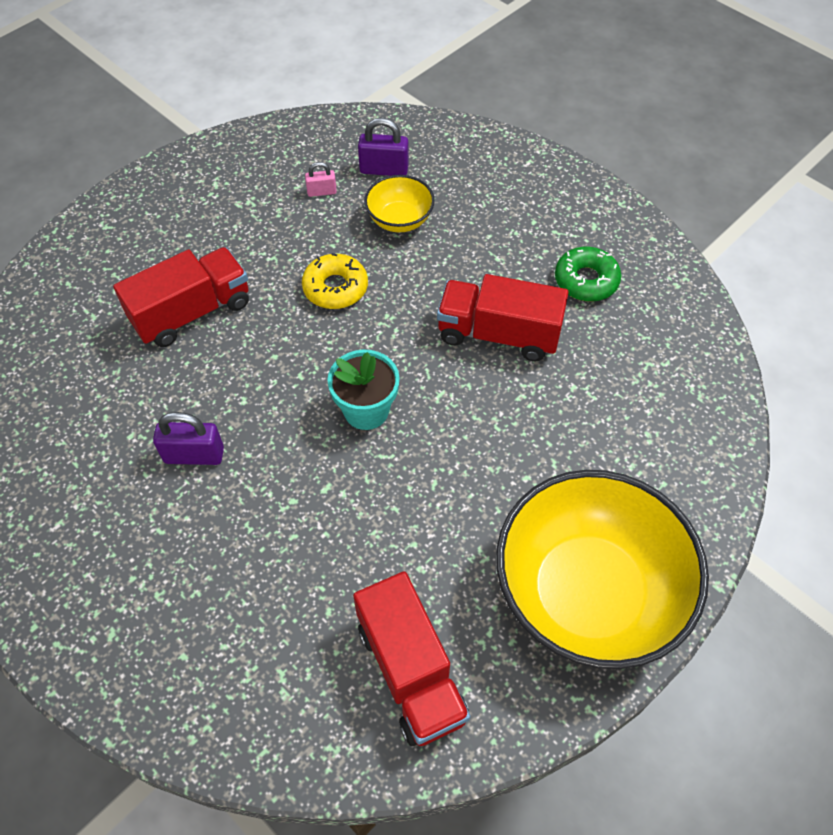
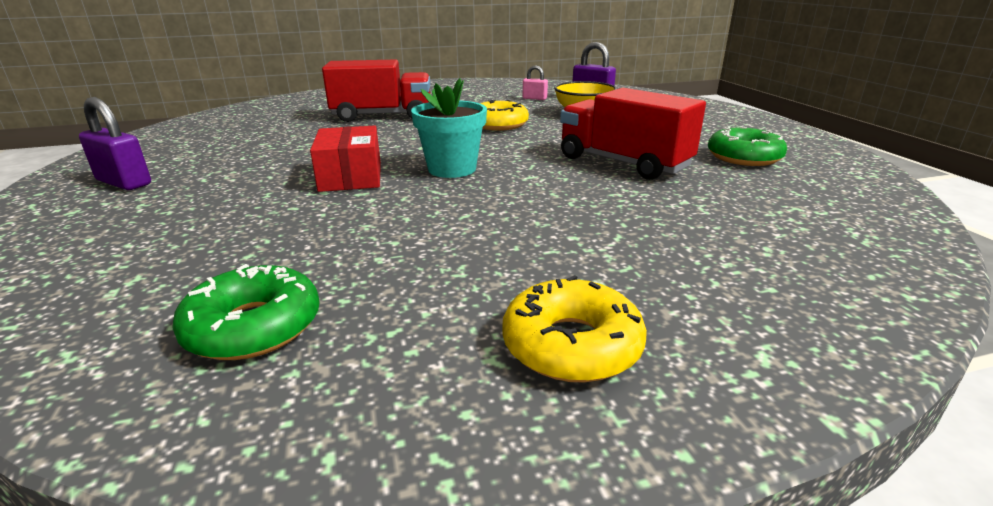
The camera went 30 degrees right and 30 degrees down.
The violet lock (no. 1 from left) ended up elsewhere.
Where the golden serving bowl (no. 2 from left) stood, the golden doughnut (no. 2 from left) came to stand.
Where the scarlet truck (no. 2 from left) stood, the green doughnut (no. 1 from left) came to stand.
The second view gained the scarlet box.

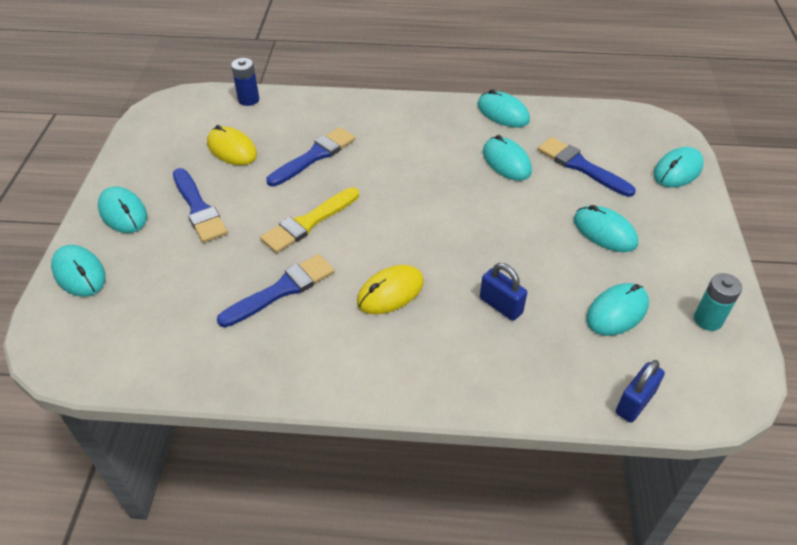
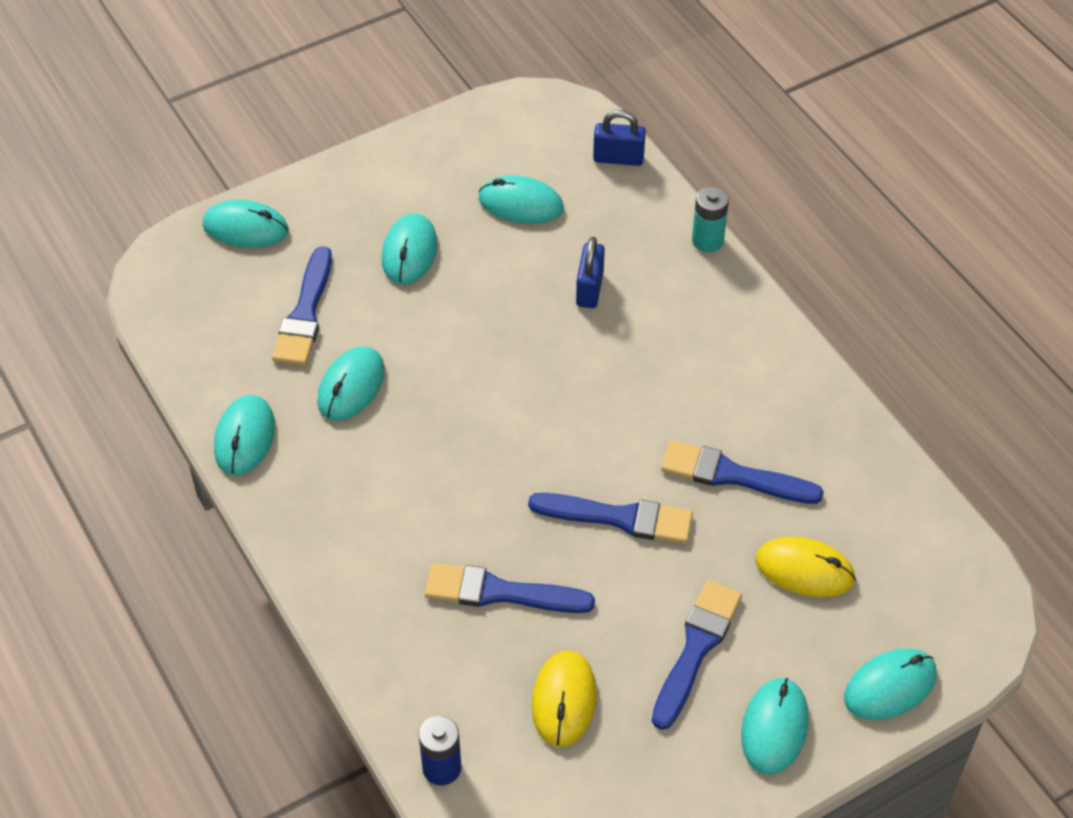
The camera went 125 degrees left and 5 degrees up.
What was the golden paint brush turned into the blue paint brush (no. 3 from left).
The aqua mouse (no. 1 from left in the first image) ended up facing another way, 45 degrees clockwise from before.
The golden mouse (no. 2 from left) ended up elsewhere.
The aqua power cell ended up elsewhere.

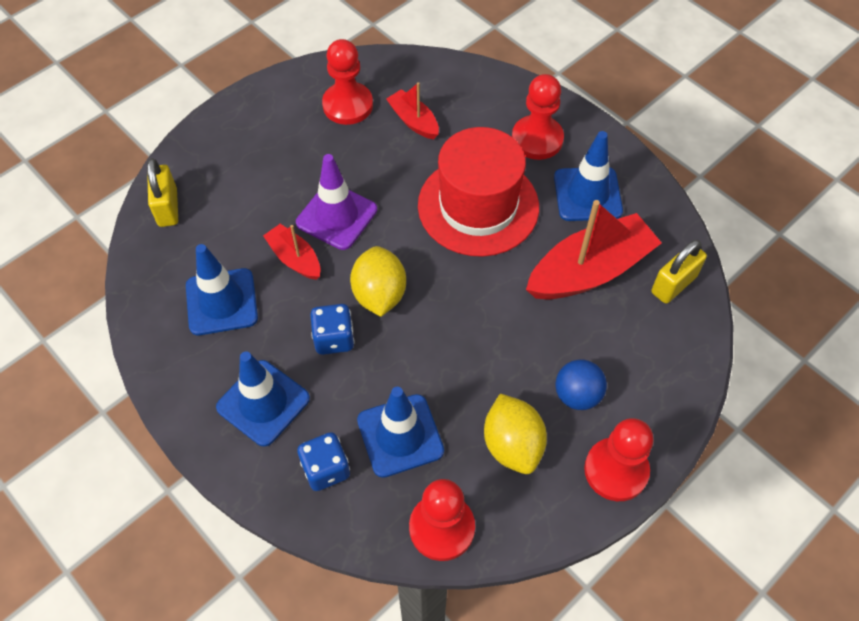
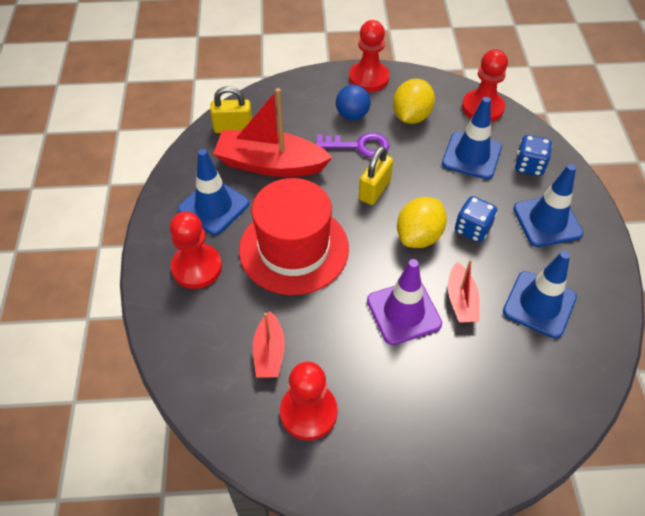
The camera went 140 degrees left and 5 degrees down.
The golden lock (no. 1 from left in the first image) ended up elsewhere.
The second view gained the violet latchkey.

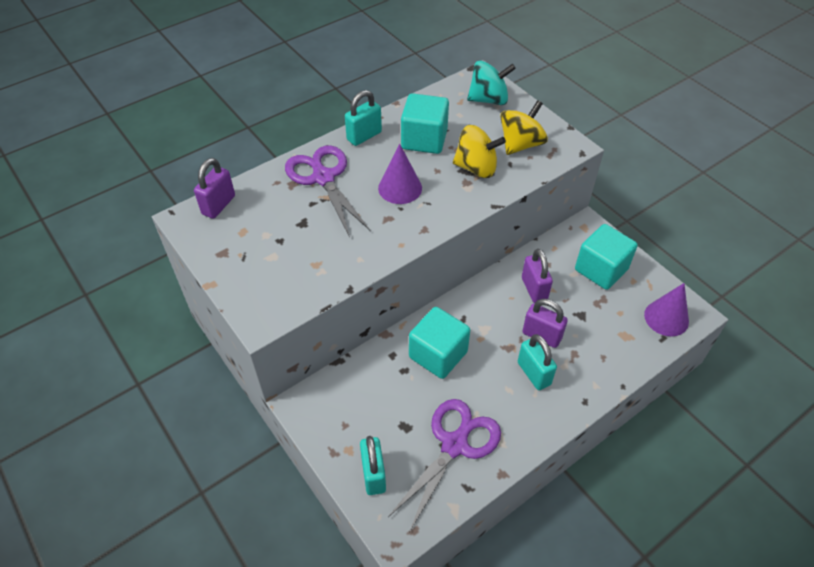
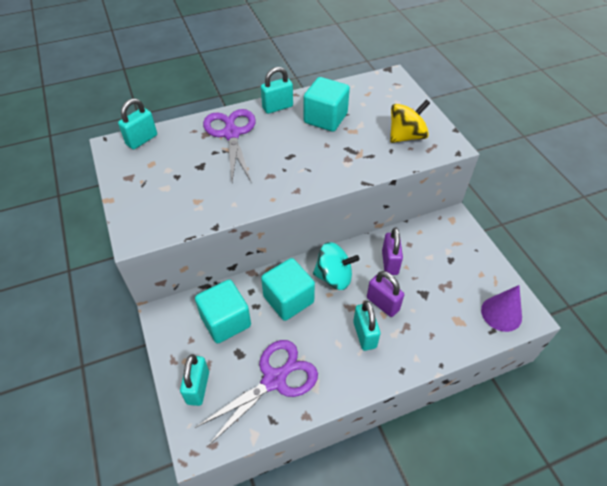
The camera went 15 degrees right and 0 degrees up.
The aqua toy top ended up elsewhere.
The second view lost the golden toy top (no. 1 from left).
The second view lost the violet solid cone (no. 1 from left).
What was the violet lock (no. 1 from left) turned into the aqua lock (no. 1 from left).
The aqua cube (no. 3 from left in the first image) ended up elsewhere.

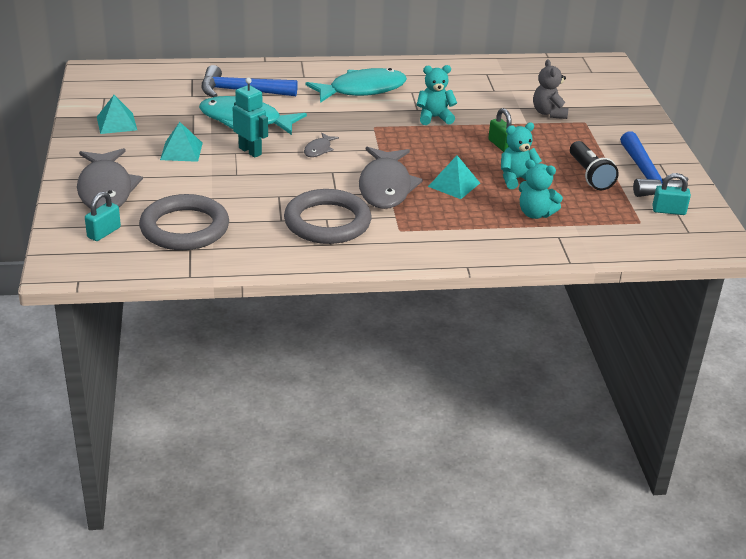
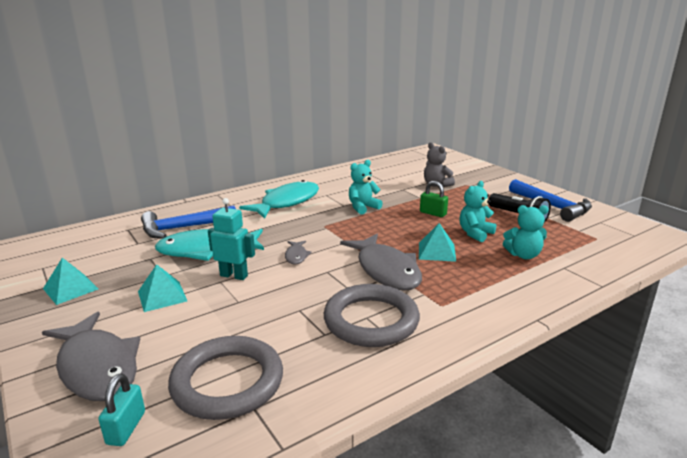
The camera went 25 degrees left and 10 degrees down.
The second view lost the aqua lock (no. 2 from left).

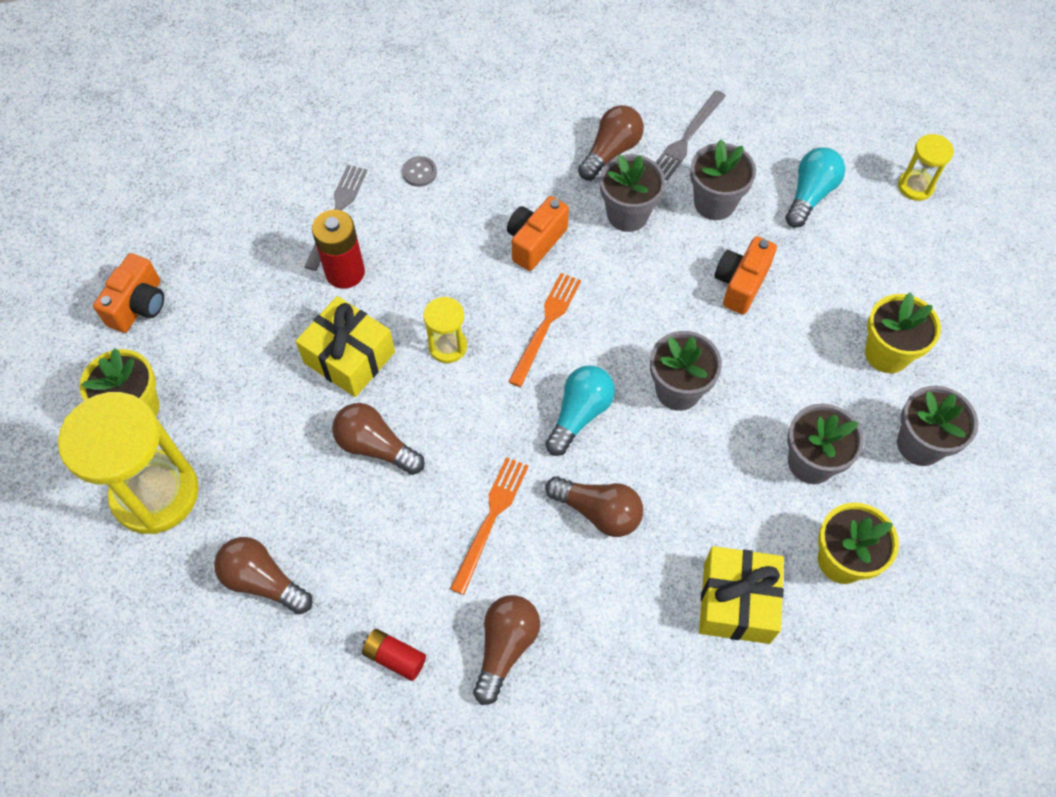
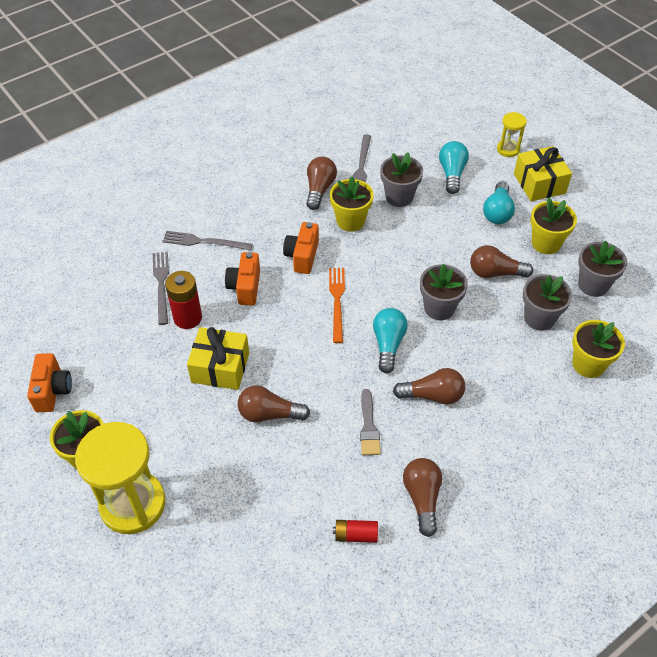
The camera went 25 degrees left and 10 degrees down.
What was the grey potted plant (no. 1 from left) turned into the golden potted plant (no. 2 from left).
Where the grey button stood, the grey table fork (no. 2 from left) came to stand.
The orange camera (no. 3 from left in the first image) ended up elsewhere.
The second view lost the golden sand timer (no. 2 from left).
Where the orange table fork (no. 1 from left) stood, the grey paint brush came to stand.
The brown light bulb (no. 1 from left in the first image) ended up elsewhere.
The golden present (no. 2 from left) ended up elsewhere.
The second view gained the aqua light bulb (no. 3 from left).

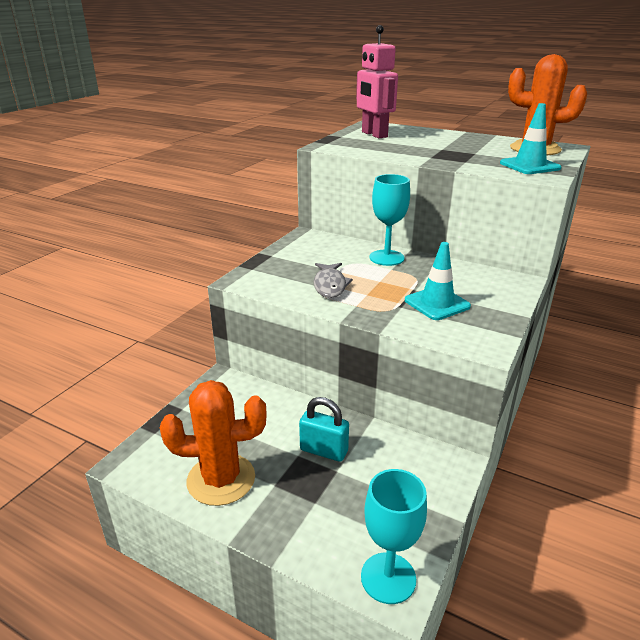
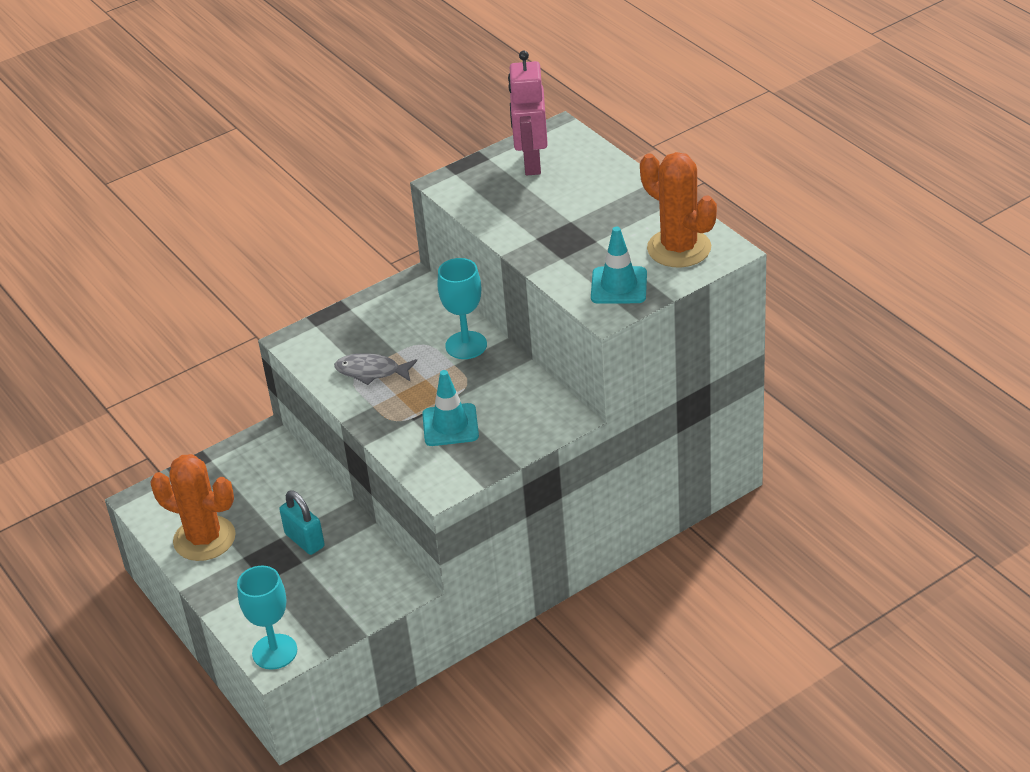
The camera went 30 degrees right and 10 degrees up.
The grey fish figure ended up facing another way, 75 degrees clockwise from before.

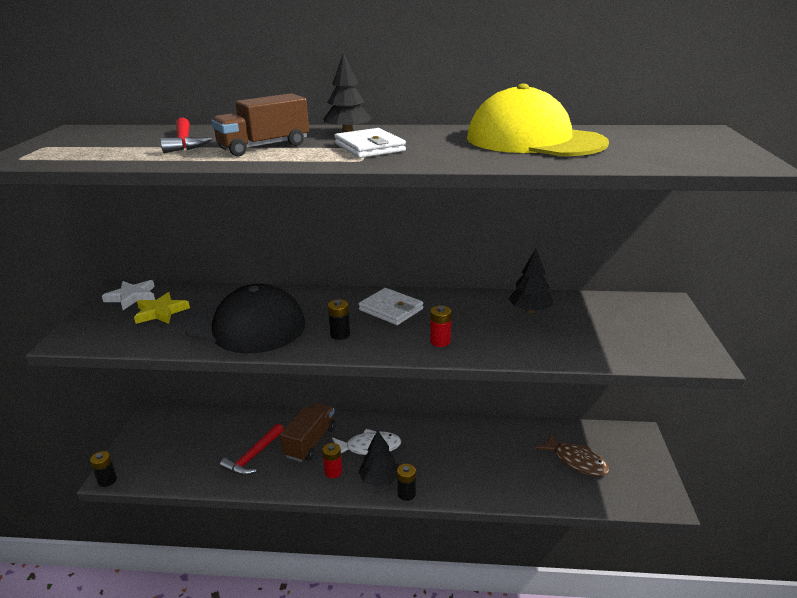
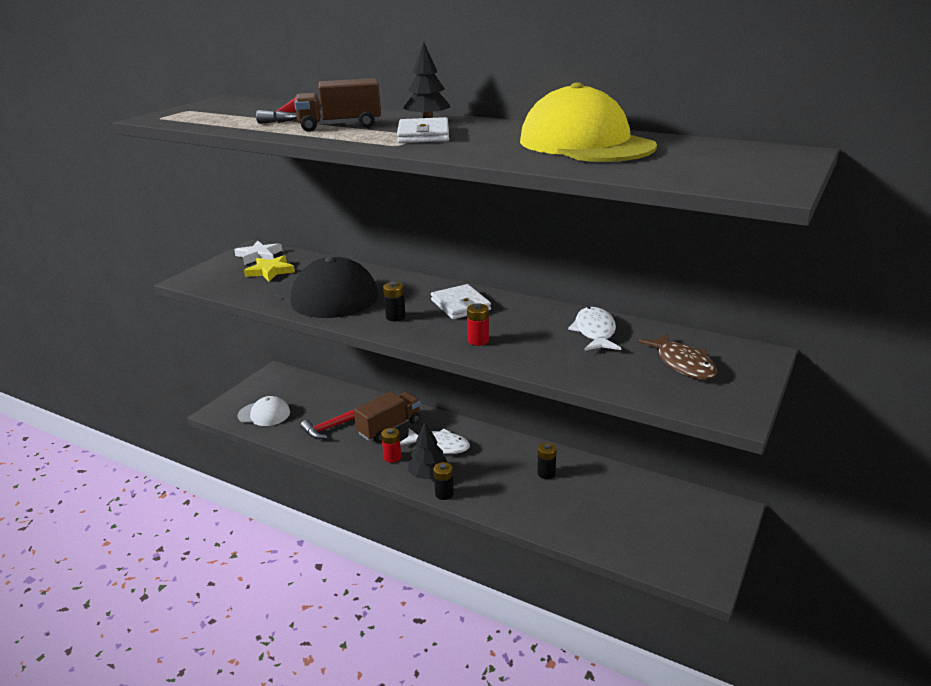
The camera went 25 degrees right and 0 degrees up.
Where the jet-black toy tree (no. 3 from left) stood, the snow-white fish figure (no. 2 from left) came to stand.
The brown fish figure ended up elsewhere.
The jet-black power cell (no. 1 from left in the first image) ended up elsewhere.
The second view gained the snow-white cap.

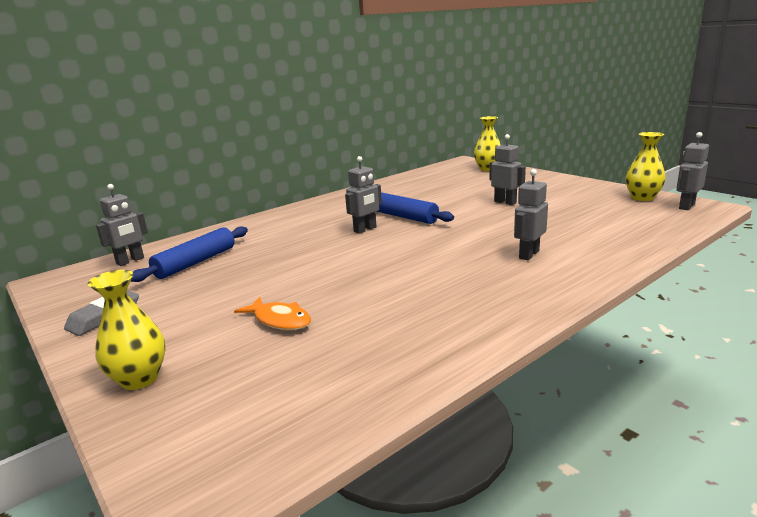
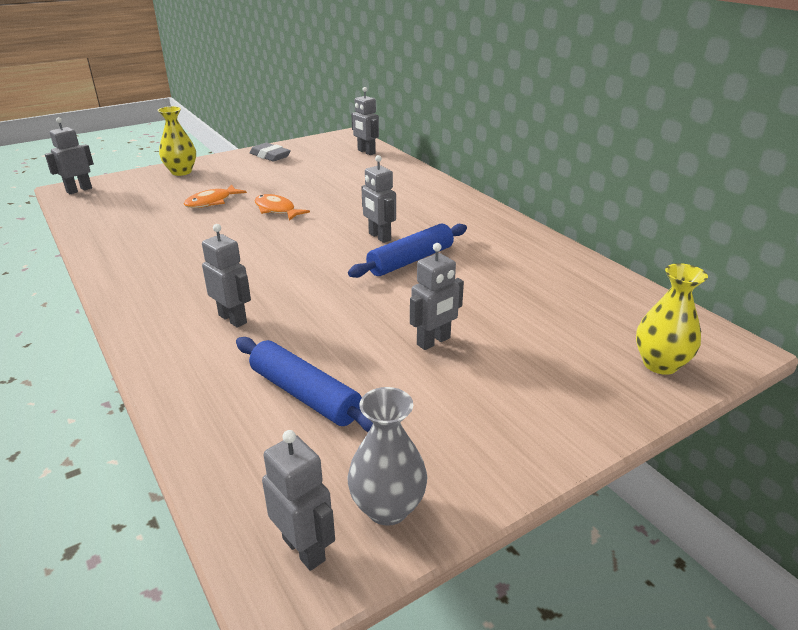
The camera went 95 degrees right and 10 degrees up.
What was the golden flower vase (no. 3 from left) turned into the grey flower vase.
The blue dough roller (no. 1 from left) ended up elsewhere.
The second view gained the grey robot (no. 1 from left).
The second view gained the orange fish figure (no. 2 from left).

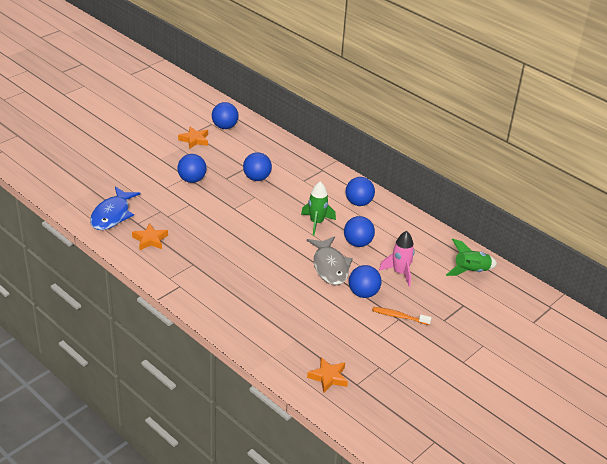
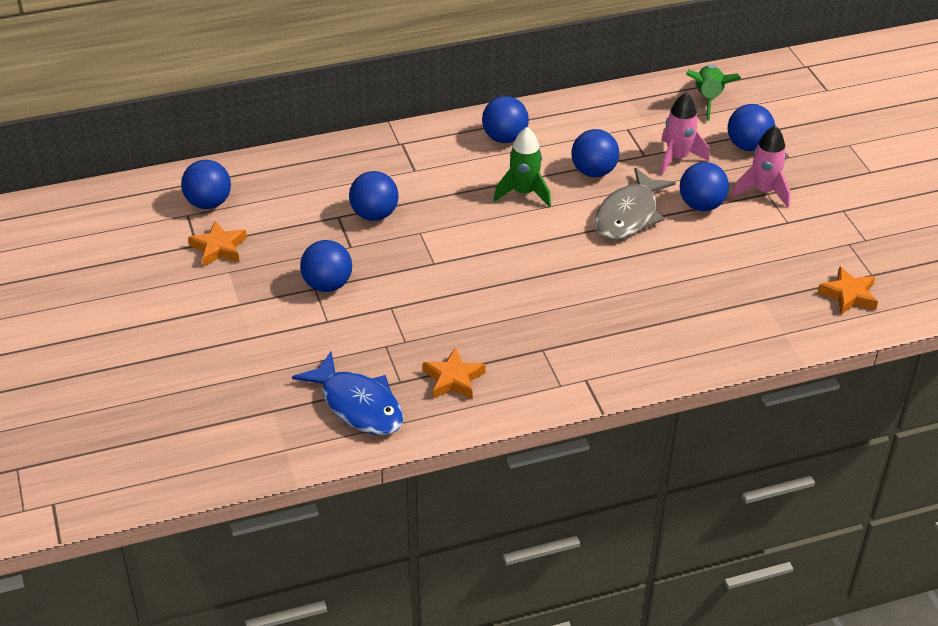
The camera went 60 degrees left and 5 degrees up.
The grey fish figure ended up facing another way, 105 degrees clockwise from before.
Where the orange dental brush stood, the rosy toy rocket (no. 2 from left) came to stand.
The second view gained the blue play ball (no. 7 from left).

